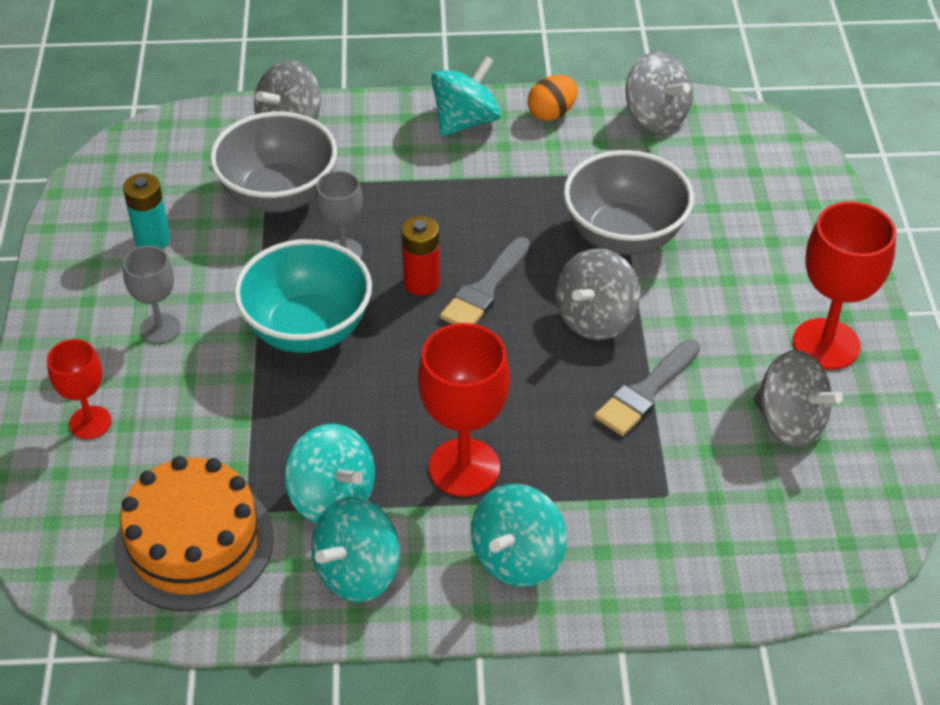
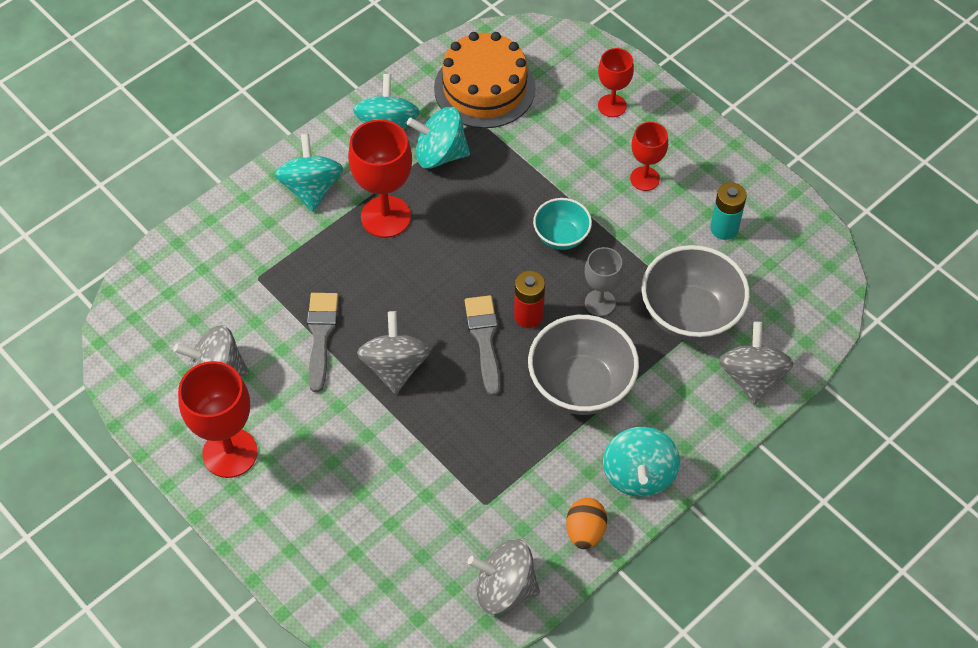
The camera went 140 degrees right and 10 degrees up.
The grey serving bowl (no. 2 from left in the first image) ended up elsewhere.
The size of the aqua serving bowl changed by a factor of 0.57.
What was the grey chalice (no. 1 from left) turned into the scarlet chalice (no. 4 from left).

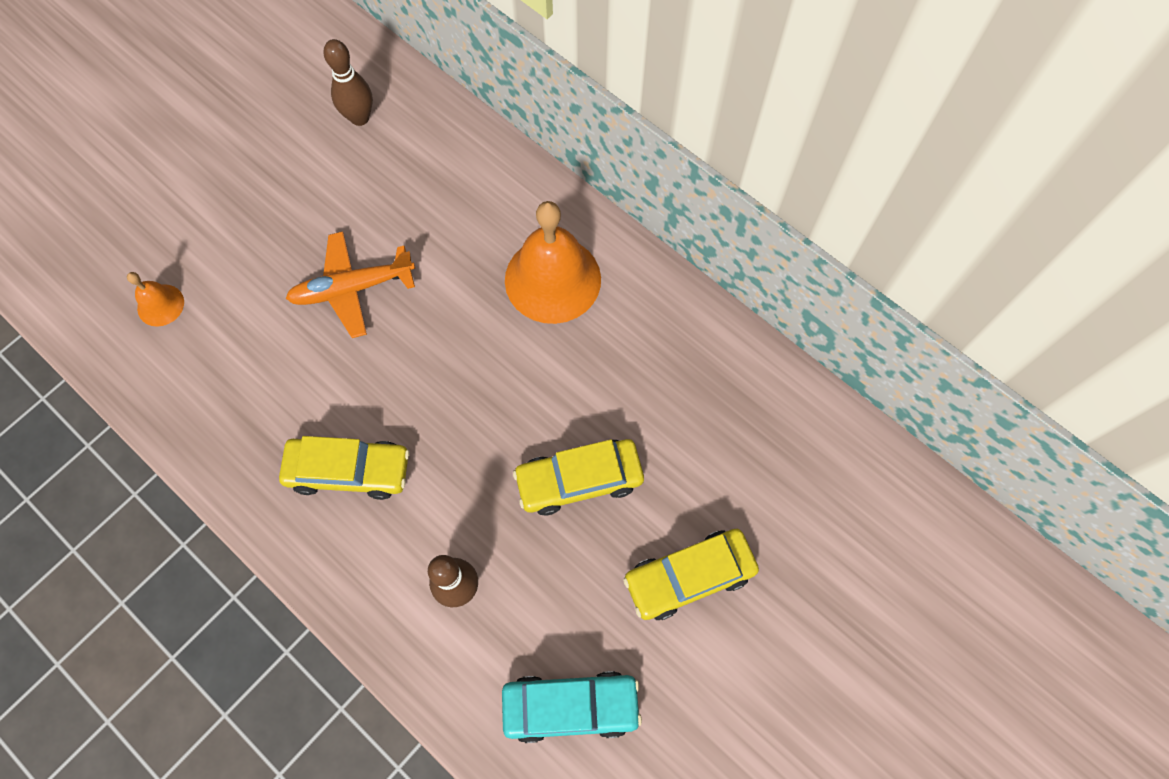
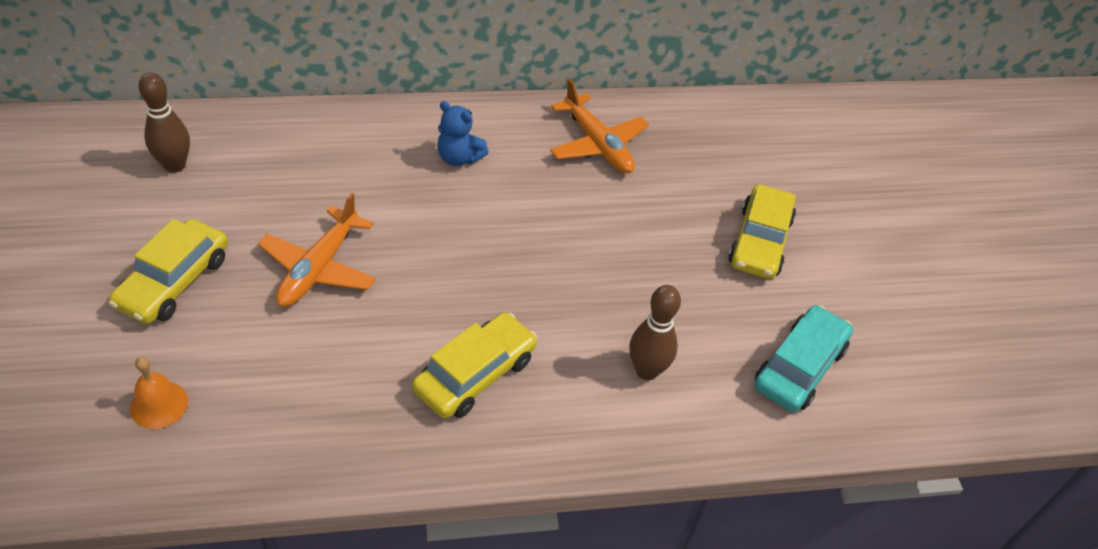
The camera went 55 degrees left and 20 degrees down.
Where the orange school bell (no. 2 from left) stood, the blue stuffed bear came to stand.
The golden automobile (no. 2 from left in the first image) ended up elsewhere.
The second view gained the orange toy plane (no. 2 from left).

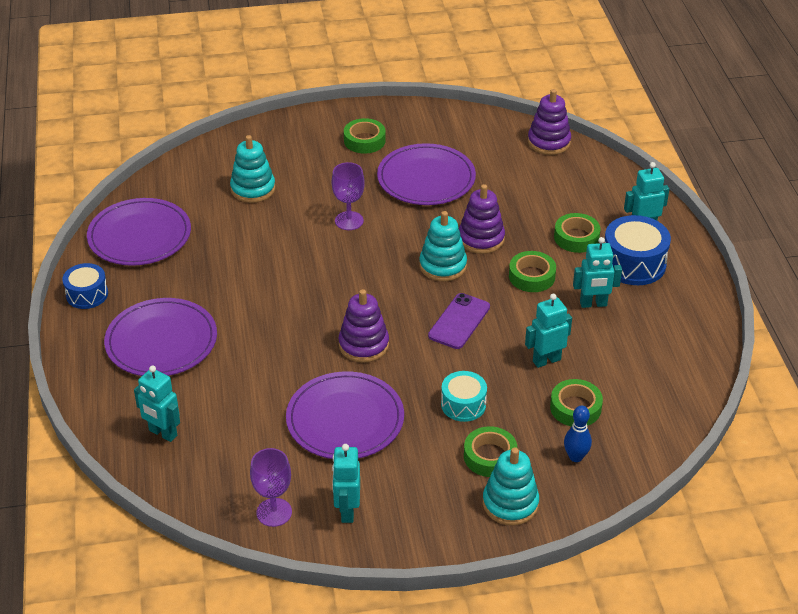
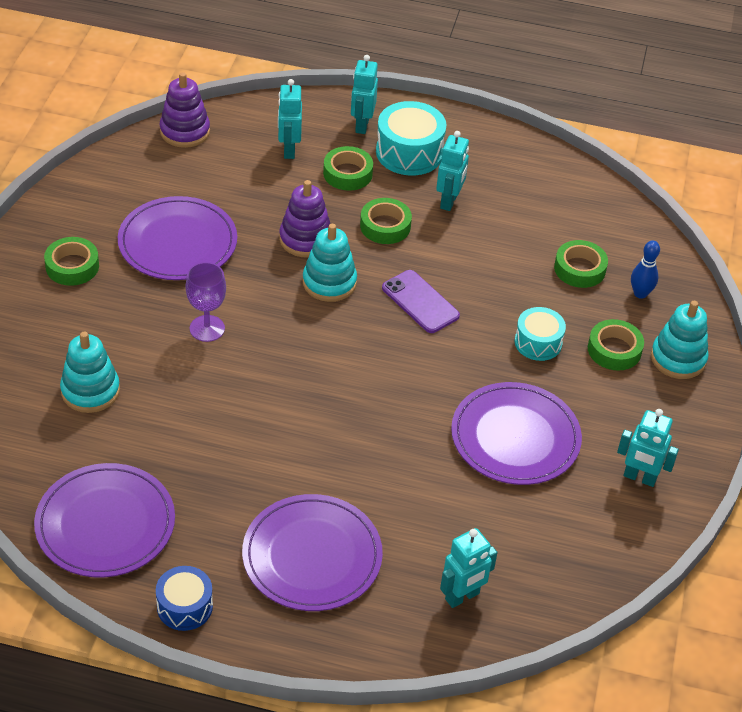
The camera went 70 degrees left and 5 degrees up.
What was the blue snare drum (no. 2 from left) turned into the aqua snare drum (no. 1 from left).
The second view lost the violet stacking toy (no. 1 from left).
The aqua robot (no. 3 from left in the first image) ended up elsewhere.
The second view lost the violet chalice (no. 1 from left).

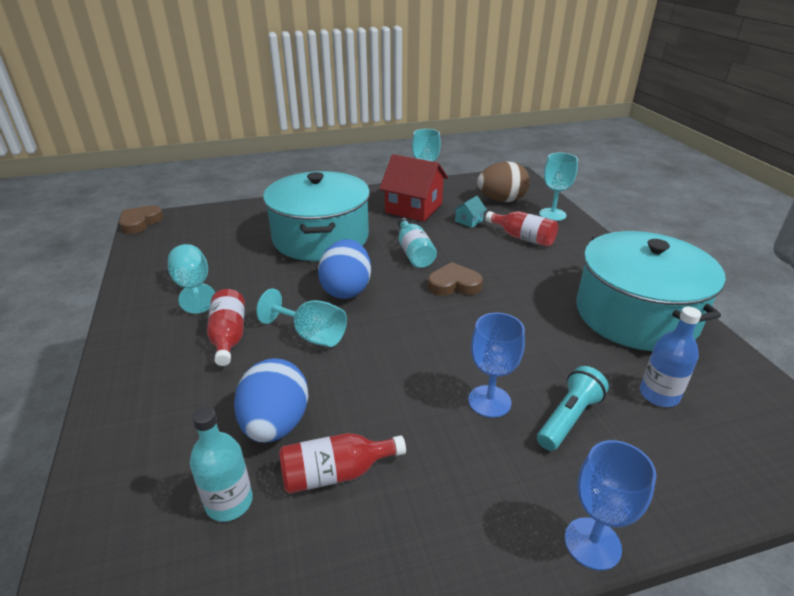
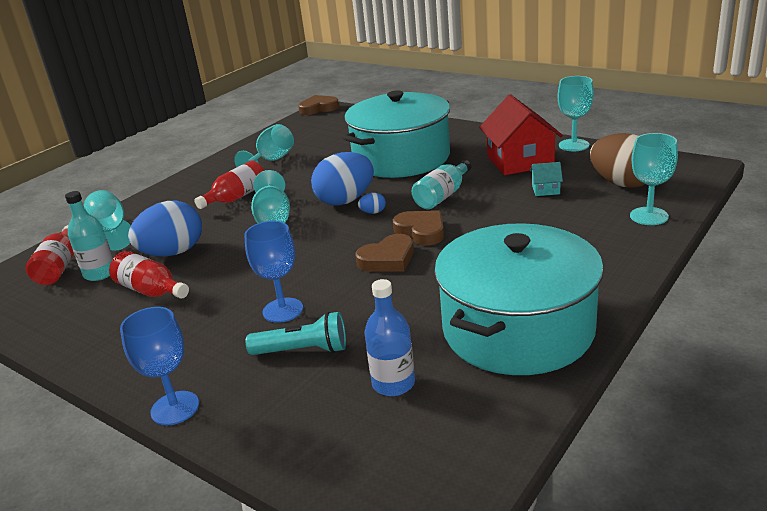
The camera went 55 degrees right and 5 degrees down.
The scarlet drink bottle (no. 3 from left in the first image) ended up elsewhere.
The second view gained the aqua chalice (no. 1 from left).
The second view gained the blue egg (no. 3 from left).
The second view gained the brown love heart (no. 2 from left).

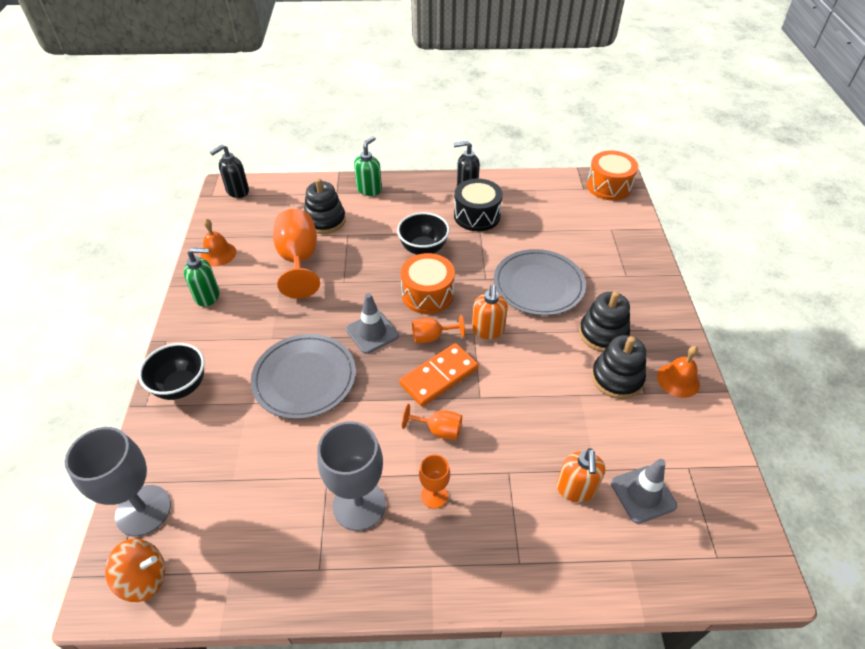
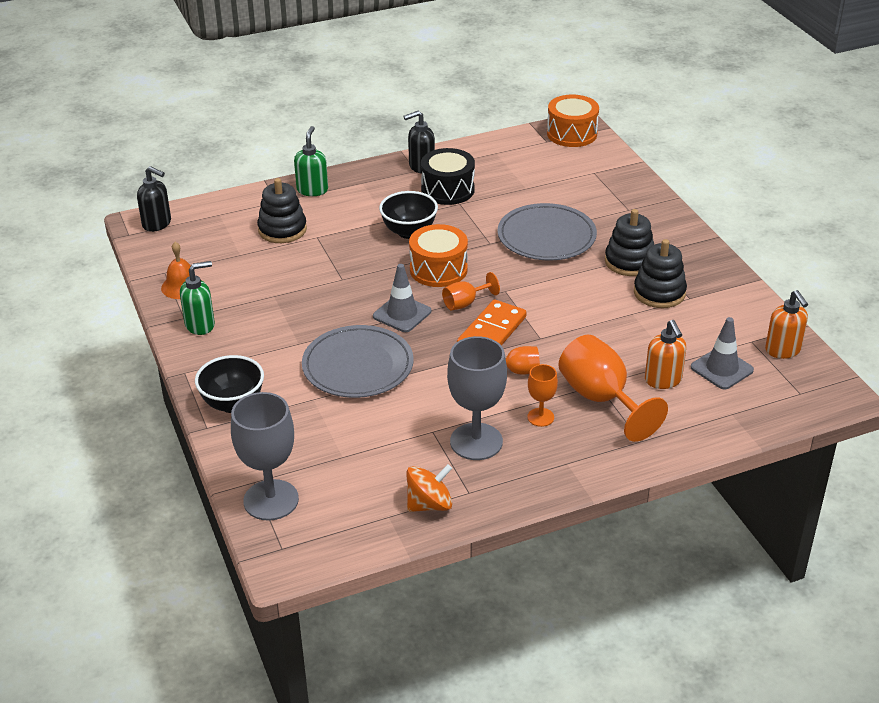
The camera went 20 degrees left and 10 degrees down.
The jet-black pump bottle (no. 1 from left) ended up facing another way, 90 degrees counterclockwise from before.
The orange chalice (no. 1 from left in the first image) ended up elsewhere.
The orange pump bottle (no. 1 from left in the first image) ended up elsewhere.
The second view lost the orange school bell (no. 2 from left).
The orange toy top ended up elsewhere.

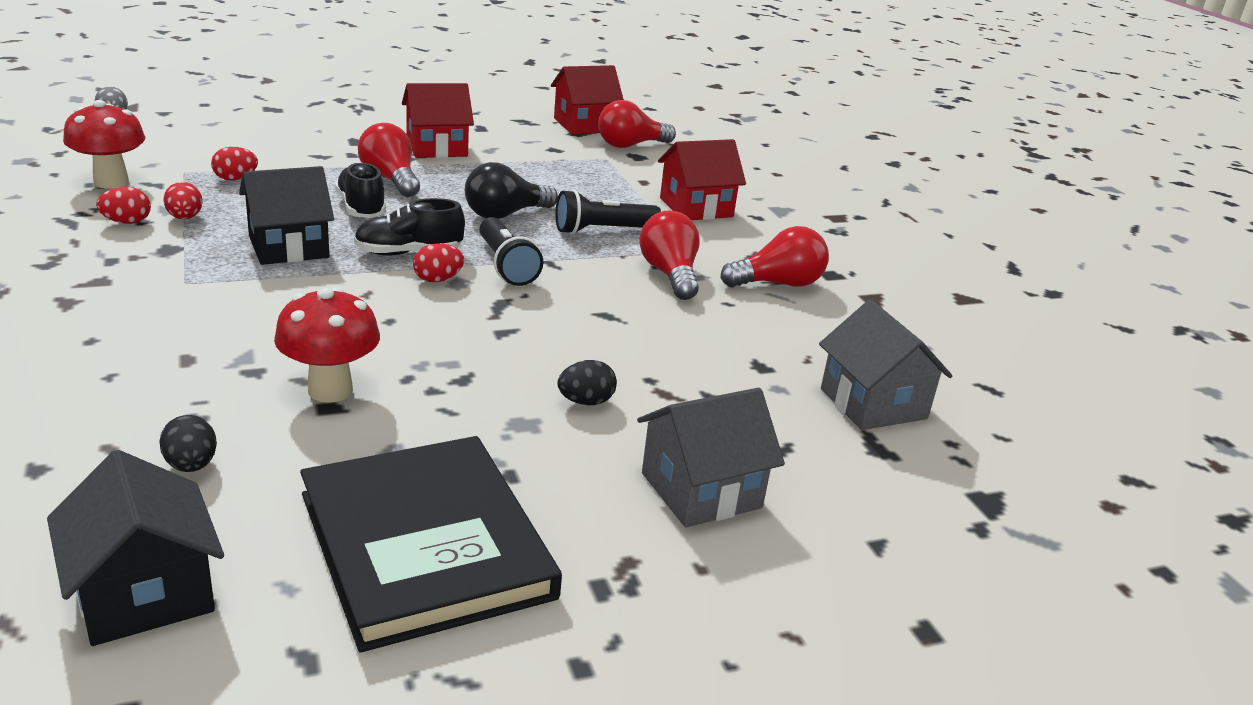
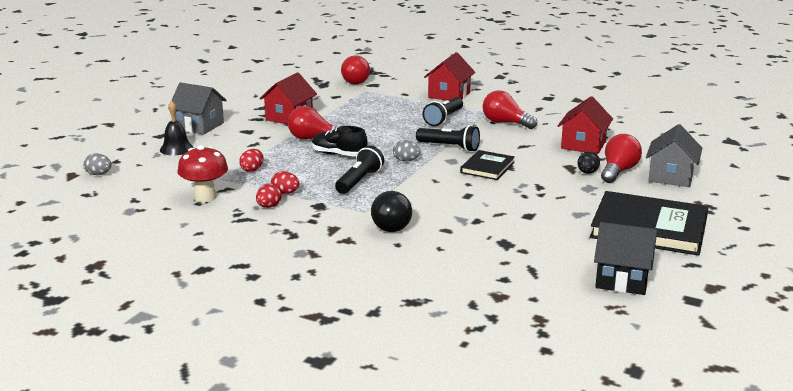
The camera went 40 degrees left and 5 degrees down.
The scarlet house (no. 2 from left in the first image) ended up elsewhere.
The jet-black light bulb ended up elsewhere.
Where the jet-black house (no. 2 from left) stood, the jet-black torch (no. 1 from left) came to stand.
Where the jet-black lace-up shoe (no. 2 from left) stood, the grey egg (no. 2 from left) came to stand.
The scarlet light bulb (no. 4 from left) ended up elsewhere.
The second view lost the scarlet egg (no. 4 from left).
The second view lost the scarlet fungus (no. 2 from left).
The grey house (no. 2 from left in the first image) ended up elsewhere.
The second view lost the jet-black egg (no. 1 from left).
The second view gained the jet-black school bell.
The second view gained the jet-black hardcover (no. 1 from left).

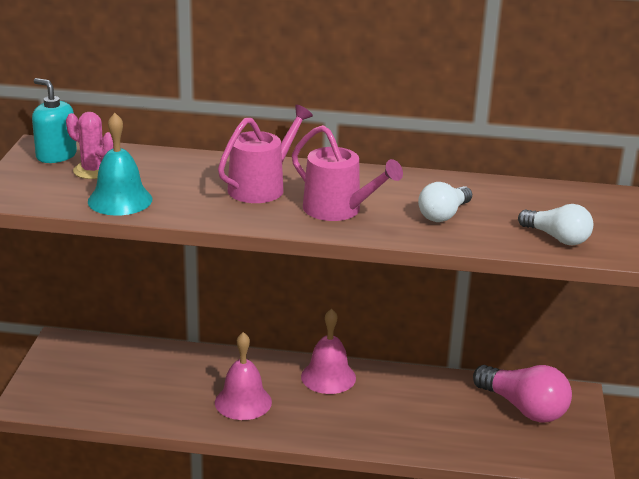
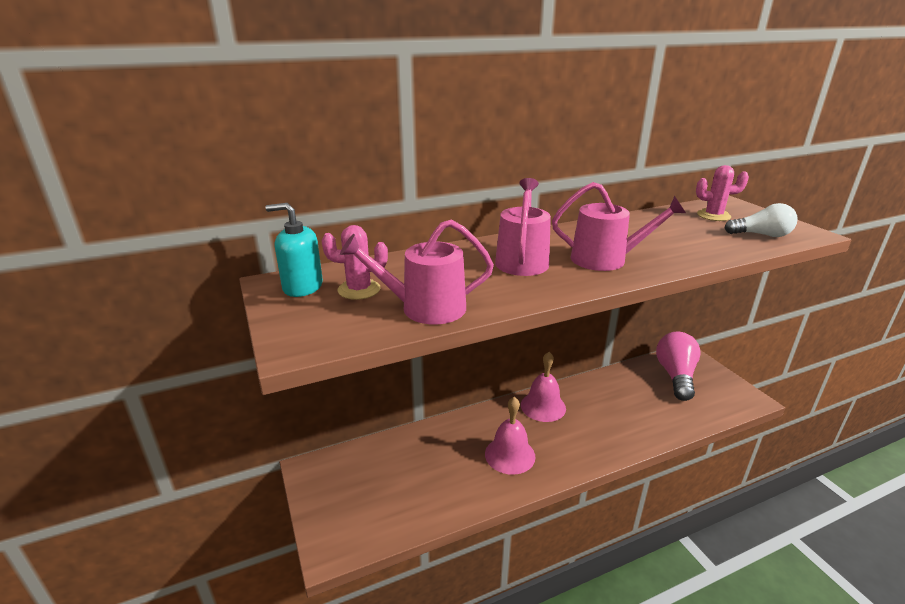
The camera went 30 degrees left and 0 degrees up.
Where the aqua school bell stood, the rosy watering can (no. 1 from left) came to stand.
The second view lost the snow-white light bulb (no. 1 from left).
The rosy light bulb ended up facing another way, 90 degrees counterclockwise from before.
The second view gained the rosy prickly plant (no. 2 from left).

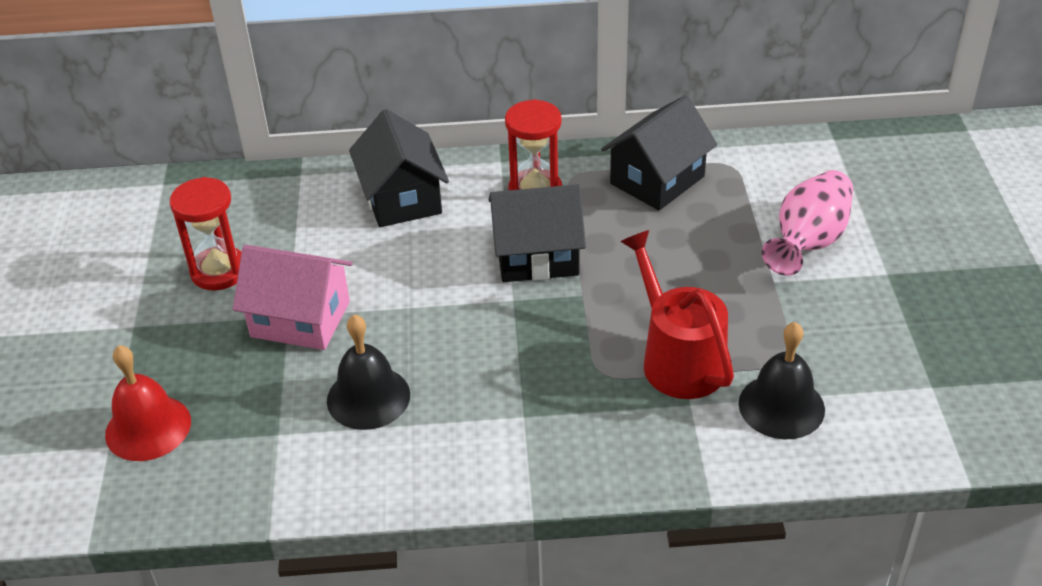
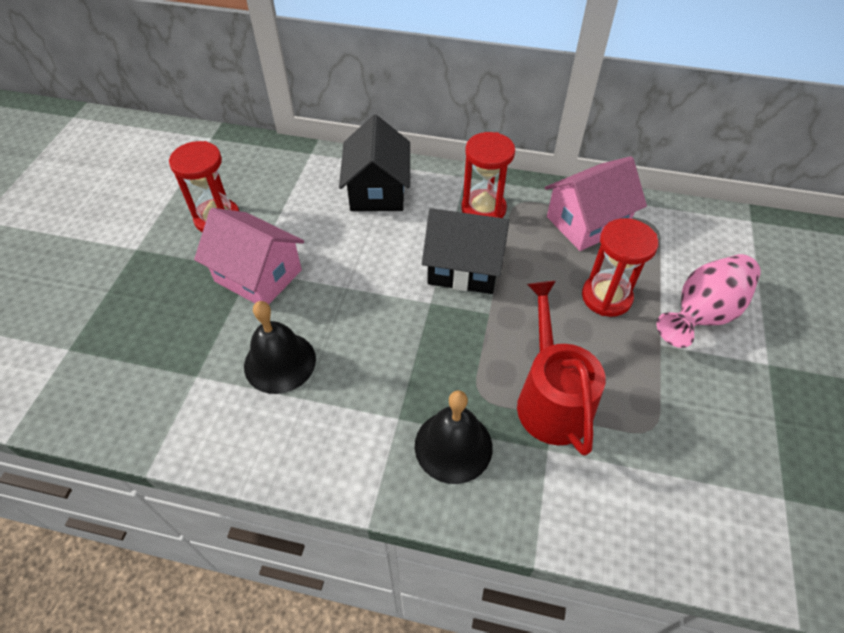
The camera went 15 degrees right and 10 degrees up.
What was the jet-black house (no. 3 from left) turned into the rosy house (no. 2 from left).
The jet-black school bell (no. 2 from left) ended up elsewhere.
The second view lost the scarlet school bell.
The second view gained the scarlet sand timer (no. 3 from left).

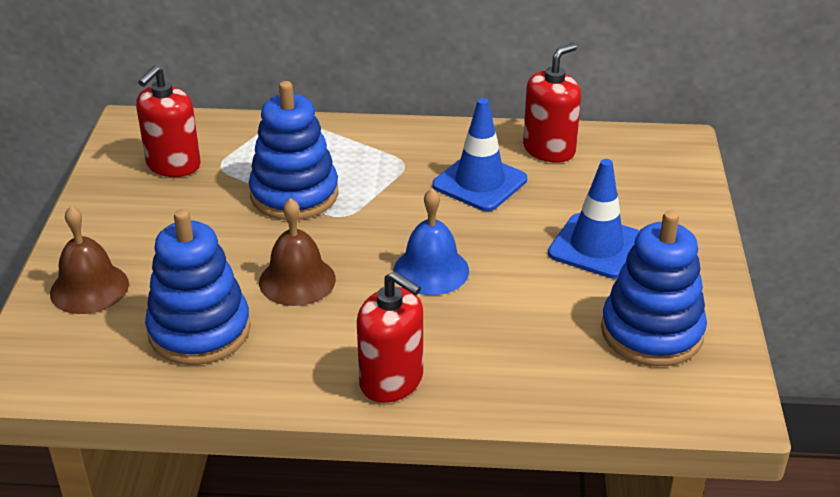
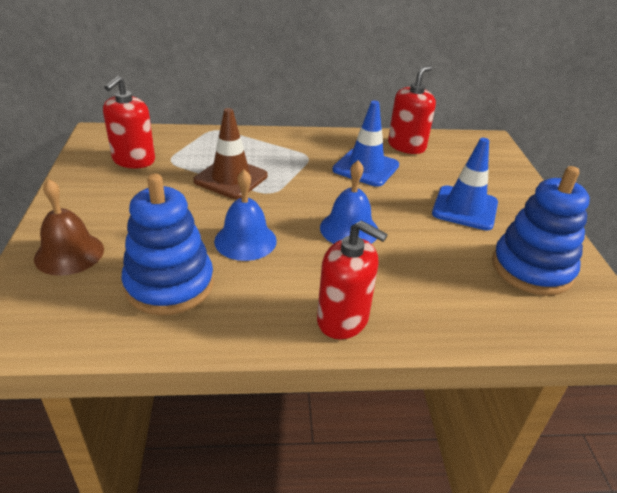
The camera went 10 degrees left and 0 degrees up.
Where the blue stacking toy (no. 2 from left) stood, the brown safety cone came to stand.
What was the brown school bell (no. 2 from left) turned into the blue school bell (no. 1 from left).

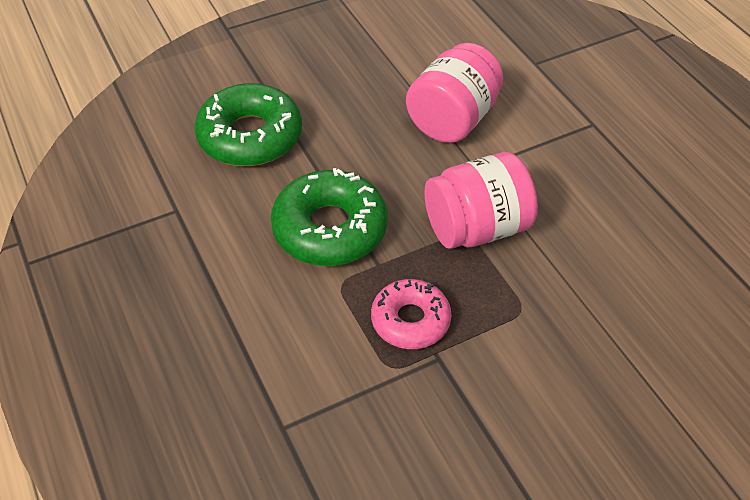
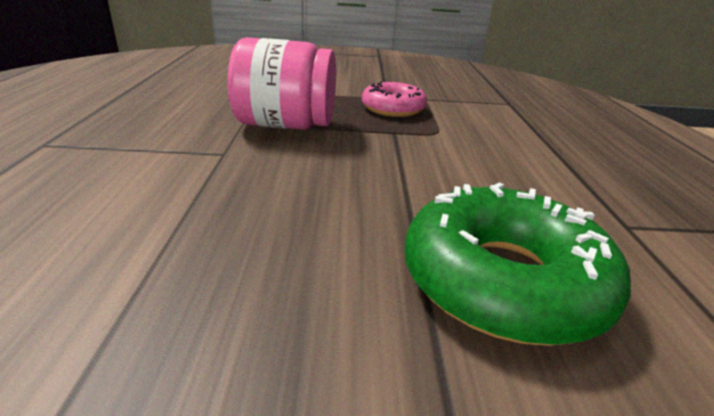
The camera went 155 degrees left and 20 degrees down.
The second view lost the rosy preserve jar (no. 1 from left).
The second view lost the green doughnut (no. 2 from left).

